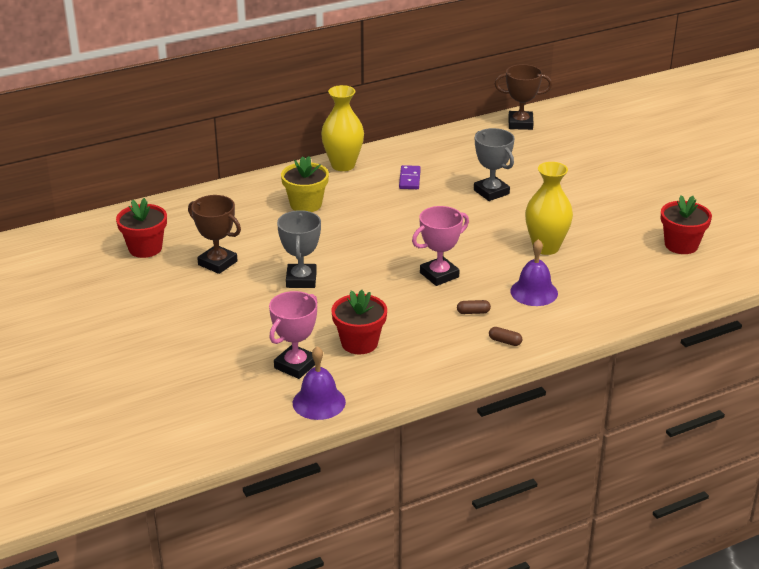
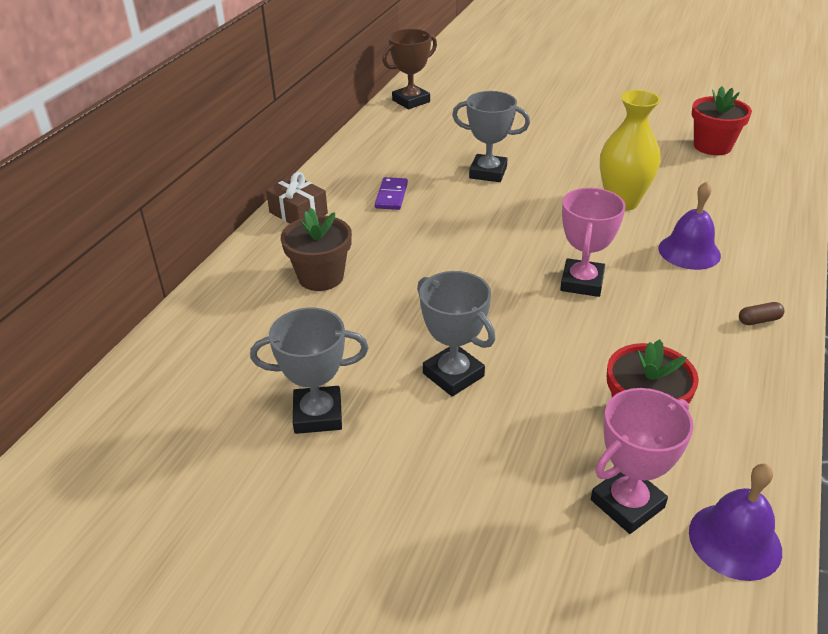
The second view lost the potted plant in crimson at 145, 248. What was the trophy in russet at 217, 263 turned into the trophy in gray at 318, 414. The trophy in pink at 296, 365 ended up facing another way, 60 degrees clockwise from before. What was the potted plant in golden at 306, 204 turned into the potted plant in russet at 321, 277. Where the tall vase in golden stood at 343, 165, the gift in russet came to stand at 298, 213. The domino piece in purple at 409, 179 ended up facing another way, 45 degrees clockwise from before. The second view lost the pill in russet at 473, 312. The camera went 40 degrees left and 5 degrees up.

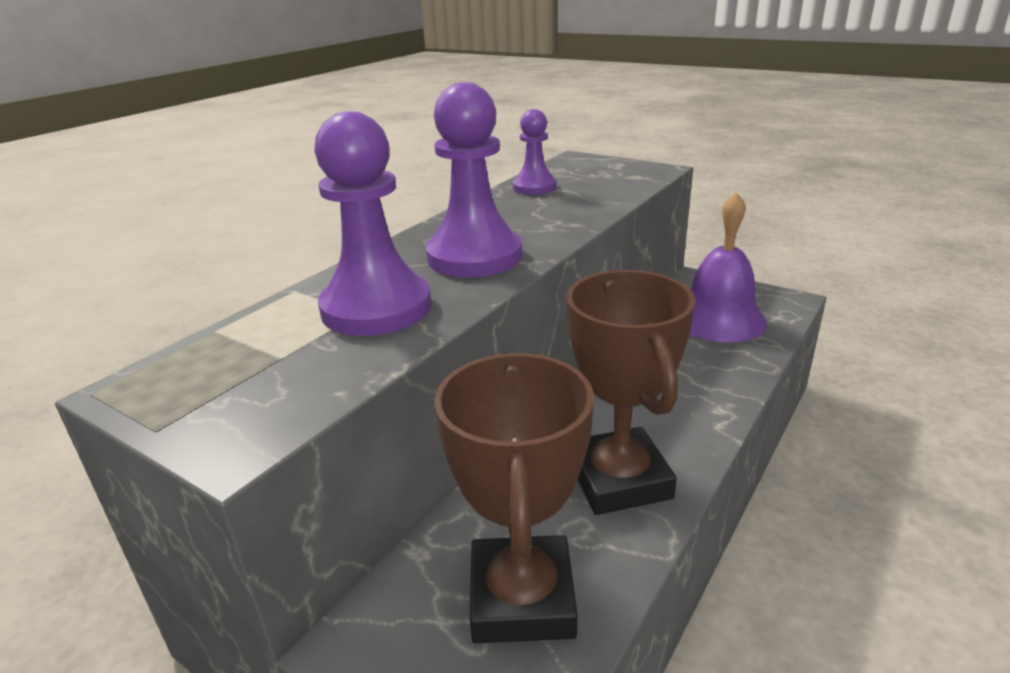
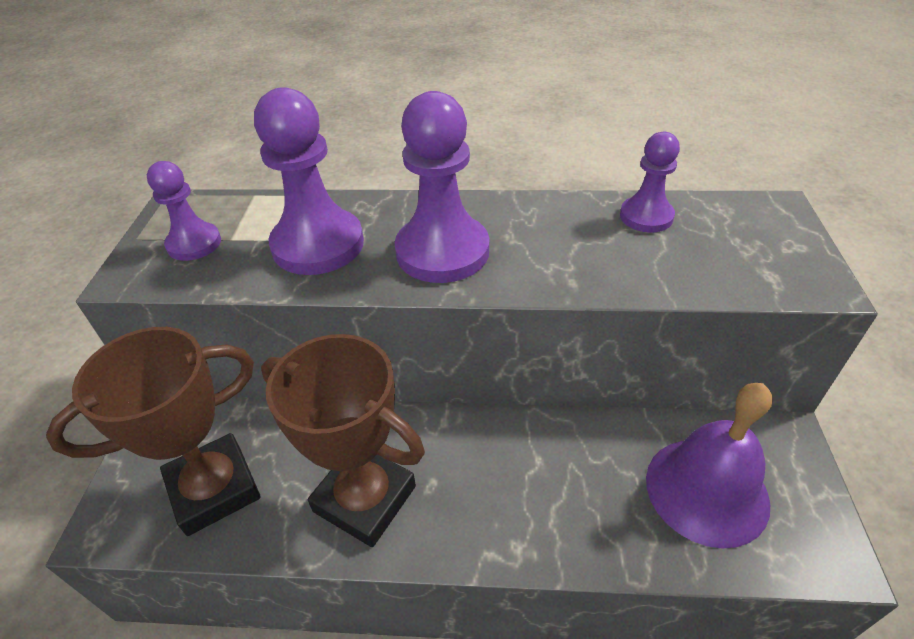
The trophy in russet at 619, 479 ended up facing another way, 75 degrees clockwise from before. The second view gained the game pawn in purple at 194, 244. The camera went 60 degrees right and 15 degrees up.

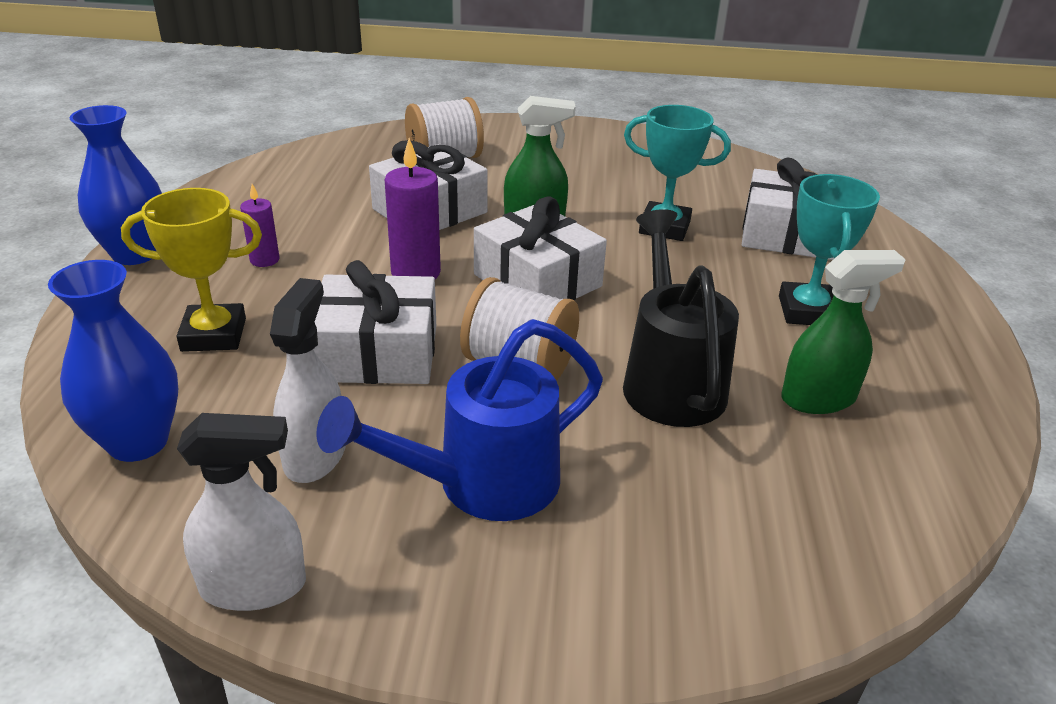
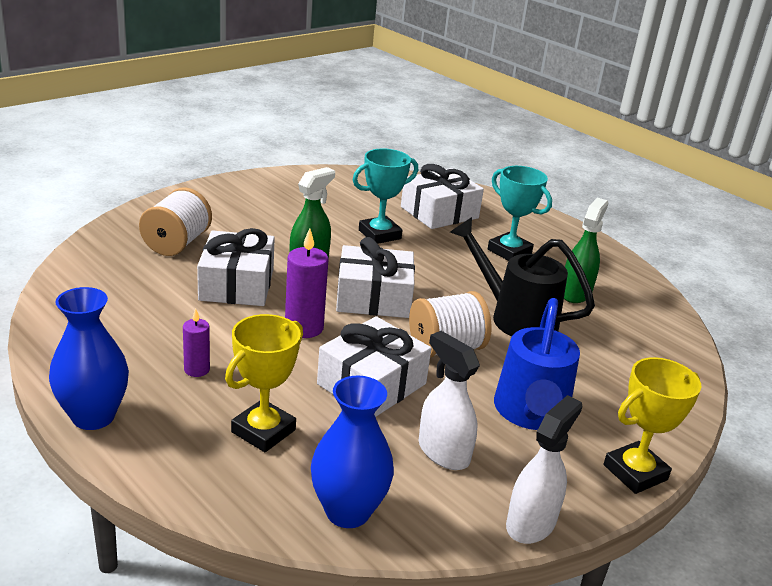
The second view gained the trophy in golden at 635, 472. The camera went 50 degrees left and 5 degrees down.

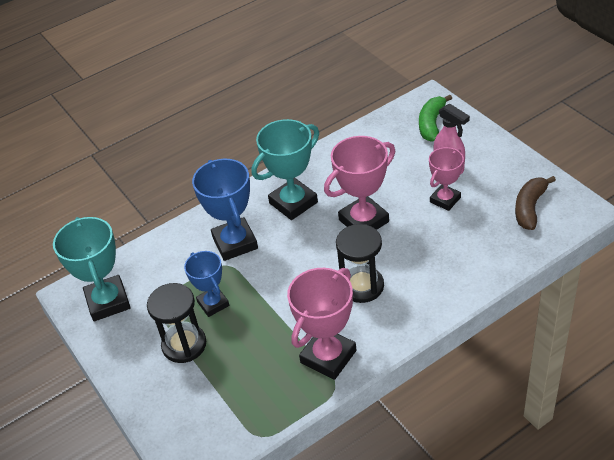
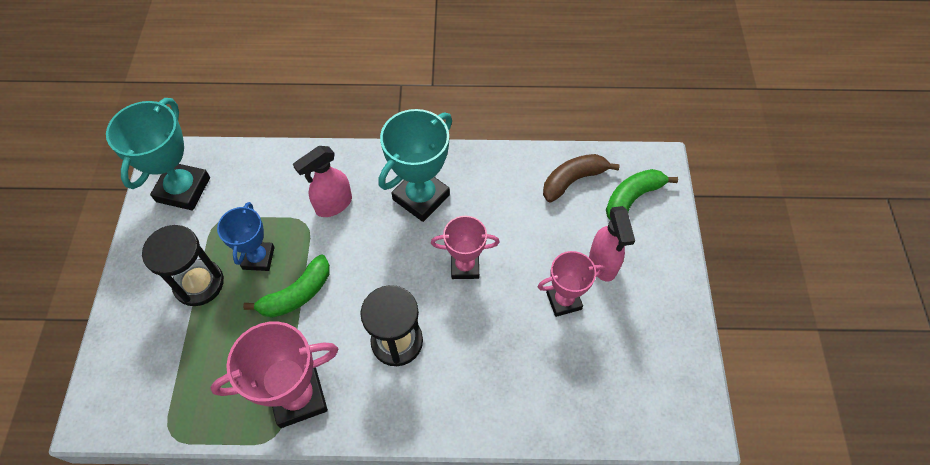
Where the trophy in cobalt stood at 235, 243, the sprayer in pink came to stand at 333, 205. The trophy in teal at 293, 203 ended up facing another way, 45 degrees counterclockwise from before. The size of the trophy in pink at 363, 221 changed by a factor of 0.63. The toy banana in russet ended up elsewhere, having gone from 530, 208 to 573, 180. The second view gained the toy banana in emerald at 297, 294. The camera went 30 degrees right and 15 degrees up.

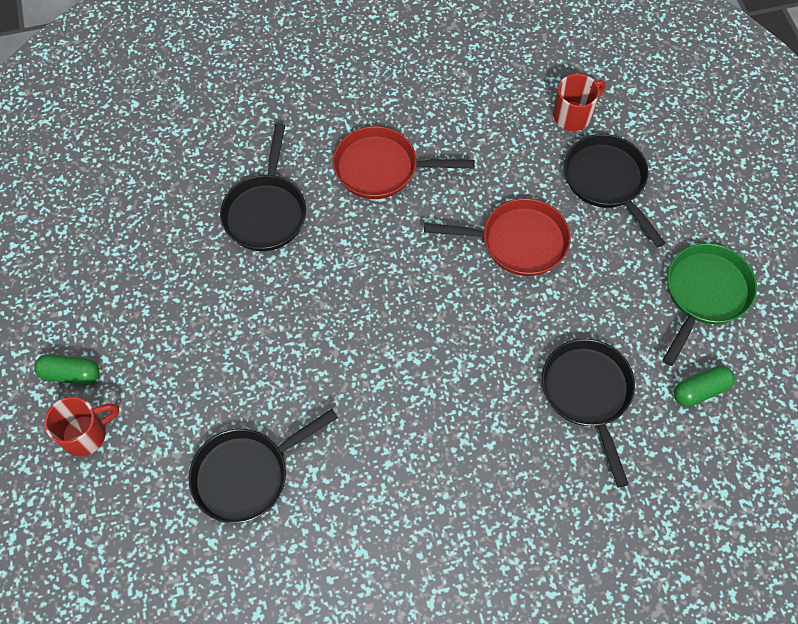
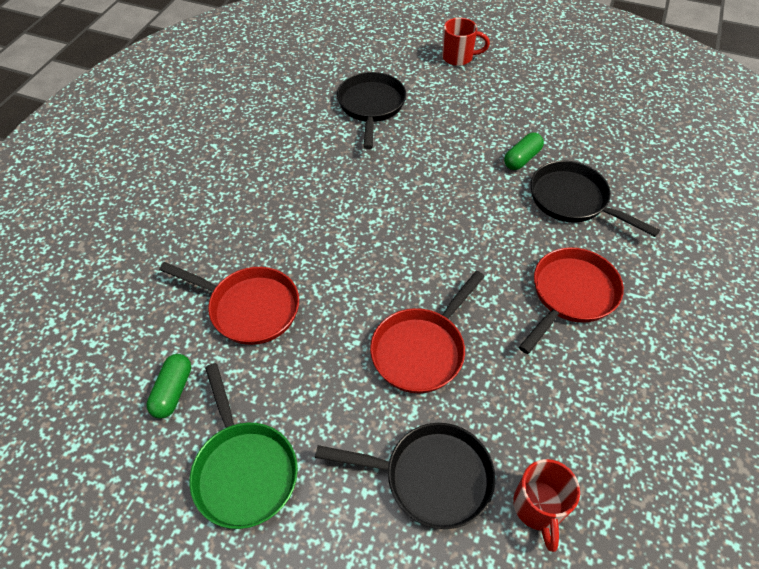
The pill in emerald ended up elsewhere, having gone from 70, 374 to 522, 159. The coffee mug in crimson at 86, 434 ended up facing another way, 90 degrees counterclockwise from before. What was the pan in jet-black at 588, 394 turned into the pan in crimson at 249, 308. The camera went 125 degrees right and 10 degrees down.

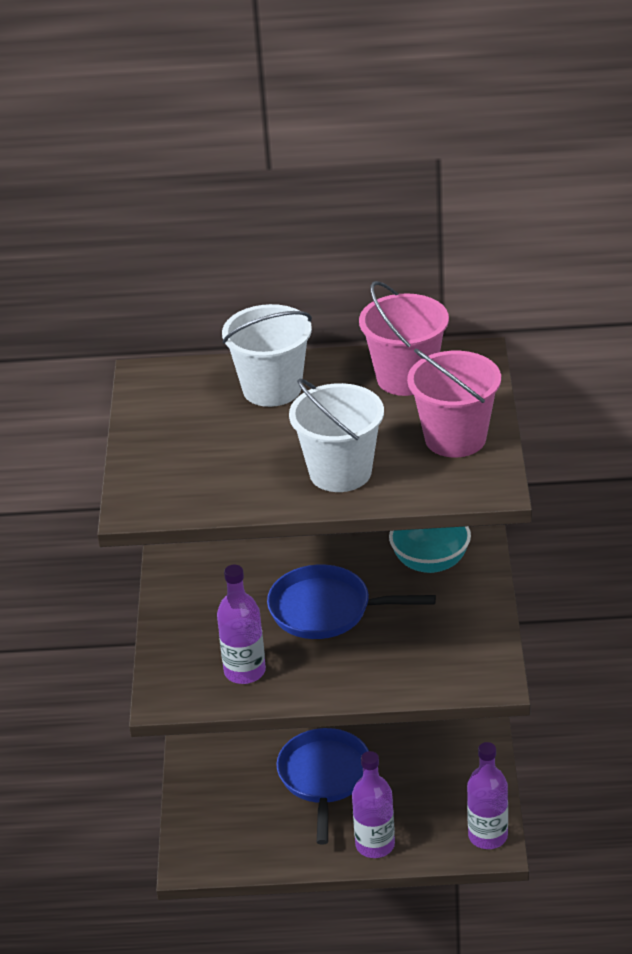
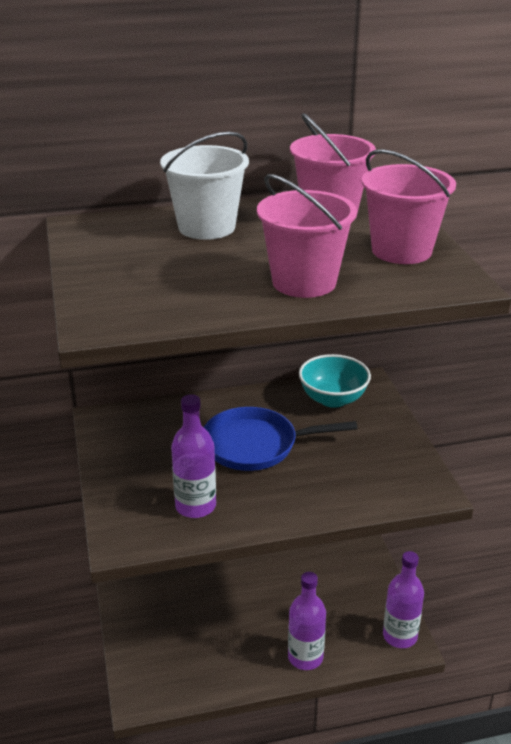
The second view lost the pan in cobalt at 324, 778. What was the bucket in white at 340, 472 turned into the bucket in pink at 304, 282. The camera went 15 degrees left and 5 degrees down.

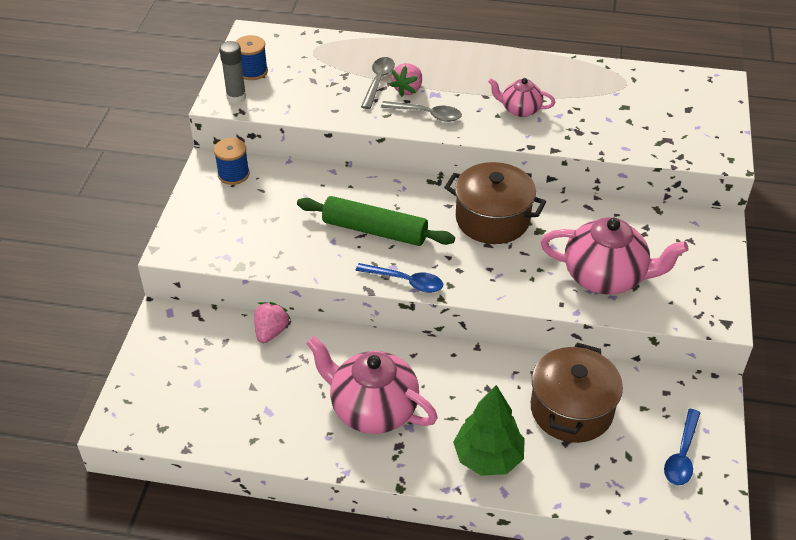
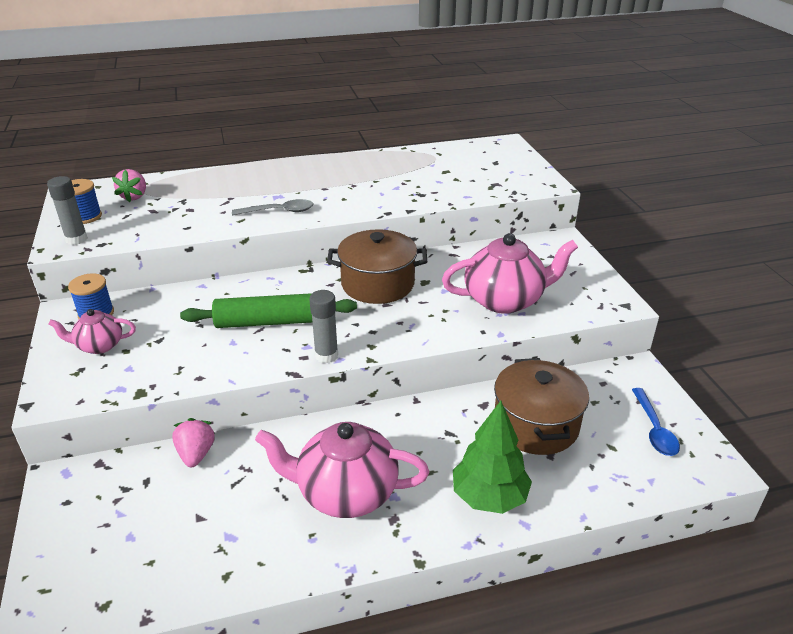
Where the spoon in cobalt stood at 405, 281, the glue stick in gray came to stand at 326, 355. The second view lost the spoon in gray at 378, 82. The strawberry in pink ended up elsewhere, having gone from 408, 89 to 134, 196. The china teapot in pink ended up elsewhere, having gone from 520, 109 to 99, 346. The camera went 25 degrees left and 10 degrees down.

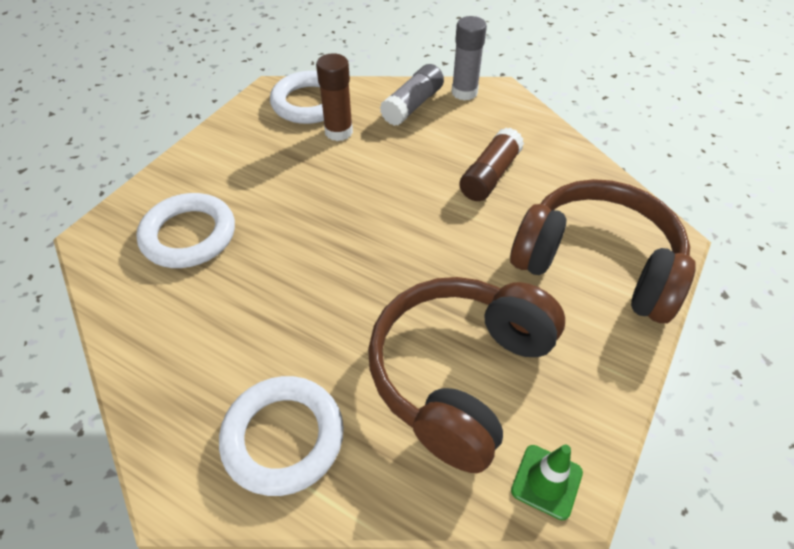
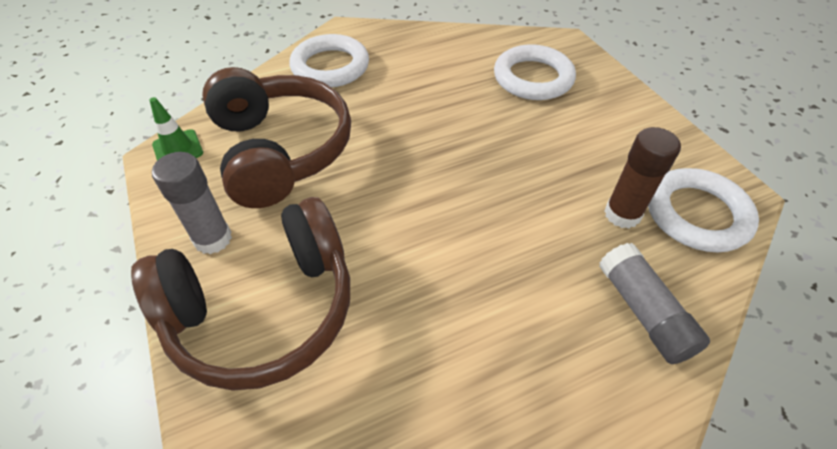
The glue stick in gray ended up elsewhere, having gone from 464, 92 to 213, 239. The second view lost the glue stick in russet at 489, 176. The camera went 125 degrees right and 0 degrees up.

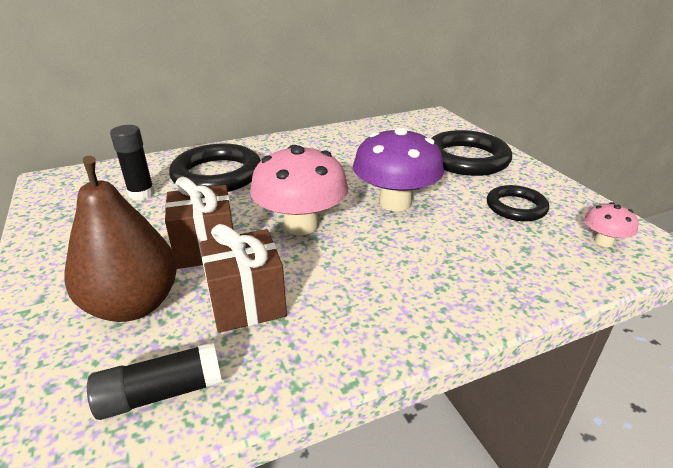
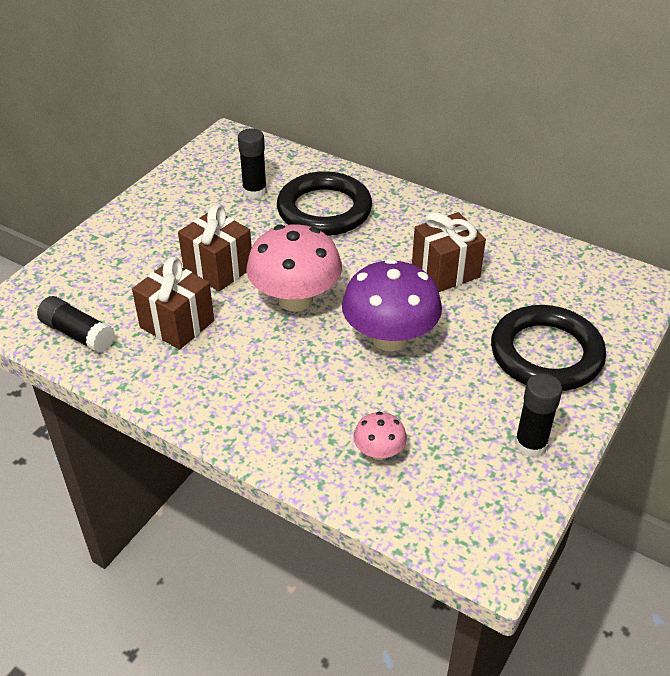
The second view lost the pear fruit in russet at 133, 305. The second view lost the hoop in jet-black at 516, 207. The mushroom in pink ended up elsewhere, having gone from 603, 242 to 379, 452. The second view gained the gift in russet at 445, 271. The second view gained the glue stick in jet-black at 530, 444. The camera went 55 degrees right and 10 degrees up.

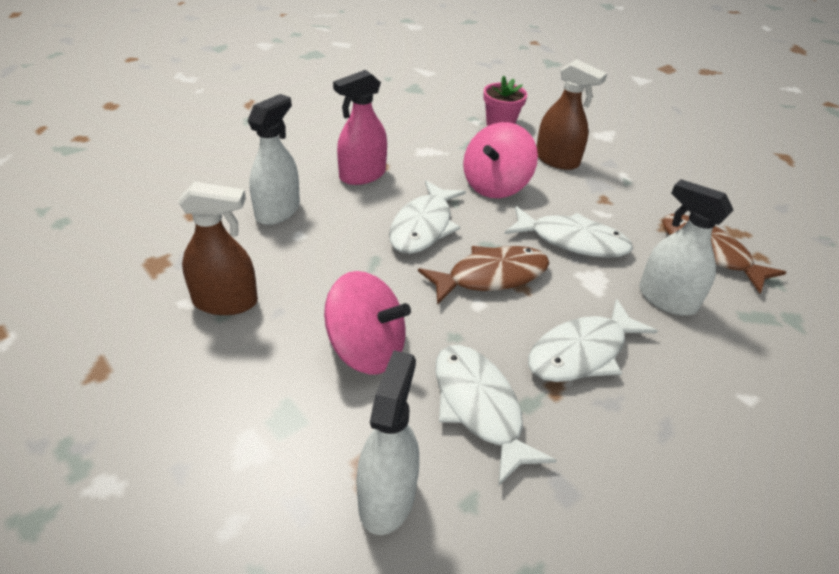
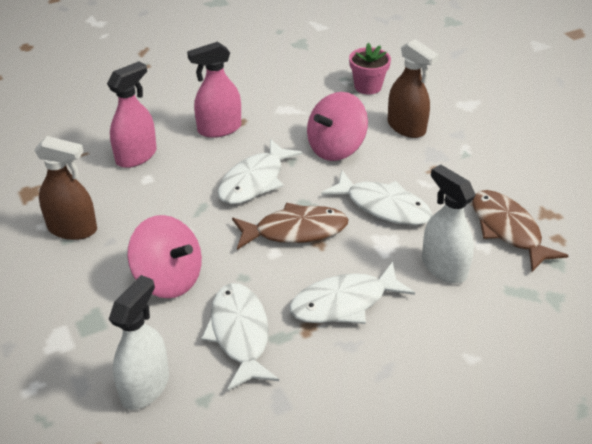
What was the sprayer in white at 278, 211 turned into the sprayer in pink at 136, 156. The camera went 15 degrees right and 0 degrees up.

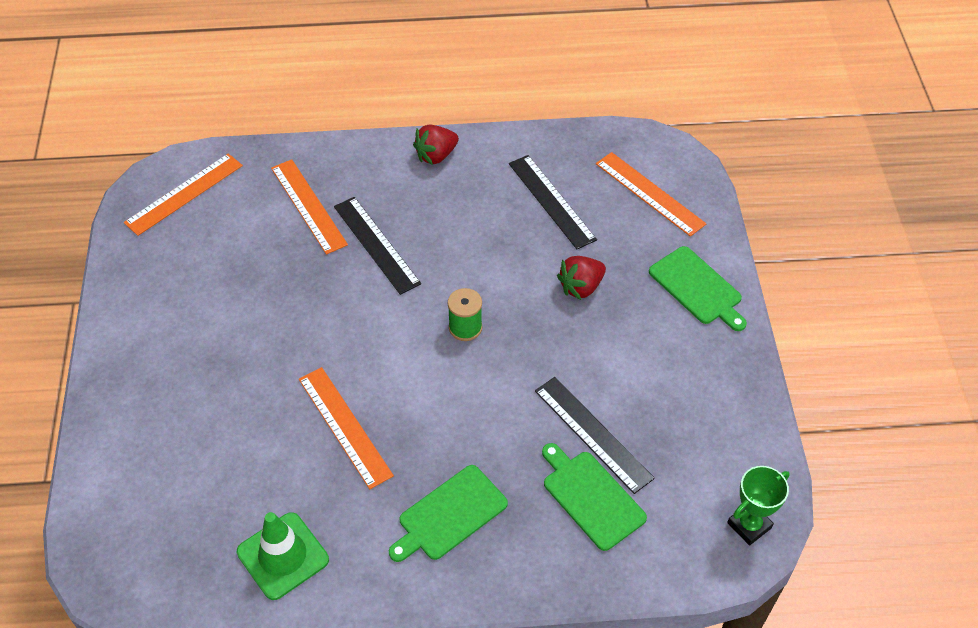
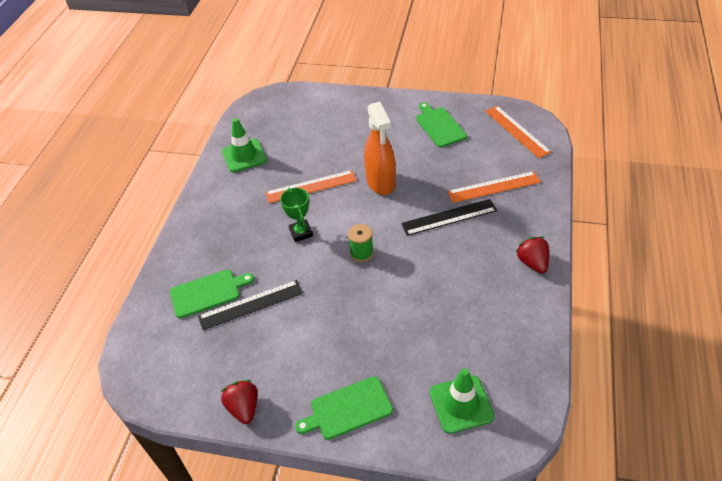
The chopping board in emerald ended up elsewhere, having gone from 449, 515 to 439, 126. The second view lost the straightedge in jet-black at 551, 201. The strawberry in crimson ended up elsewhere, having gone from 581, 287 to 244, 408. Where the straightedge in bright orange stood at 649, 193, the safety cone in emerald came to stand at 461, 404. The trophy in emerald ended up elsewhere, having gone from 749, 525 to 301, 232. The second view gained the sprayer in bright orange at 381, 182. The camera went 110 degrees right and 5 degrees down.

